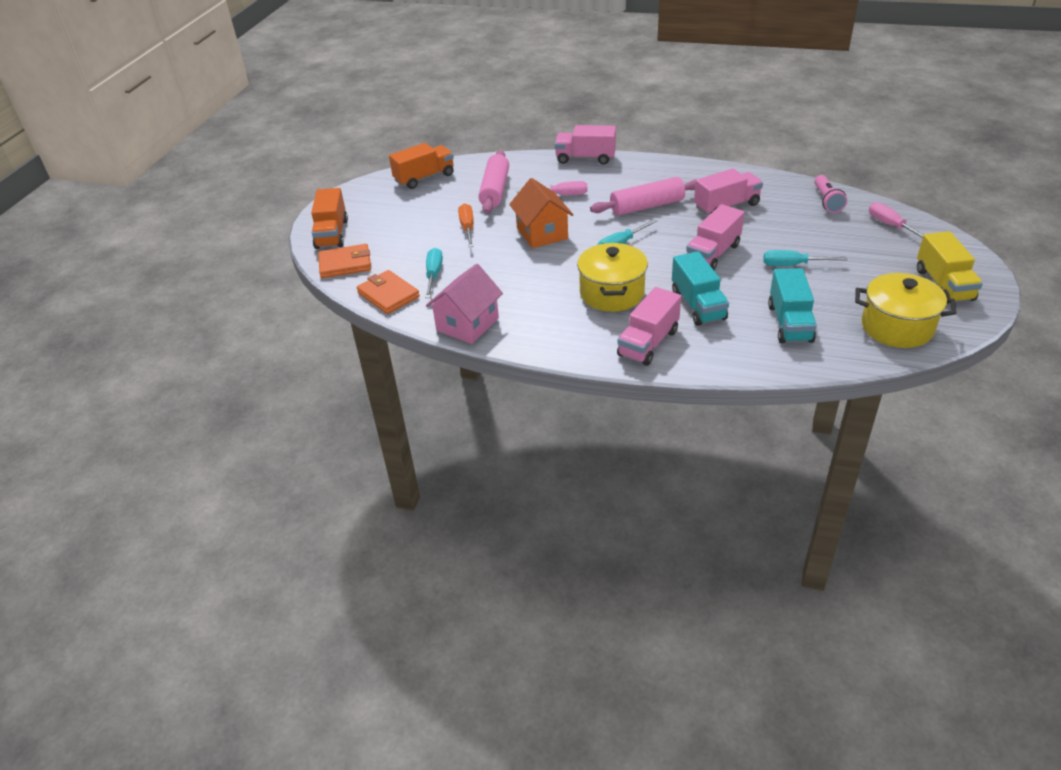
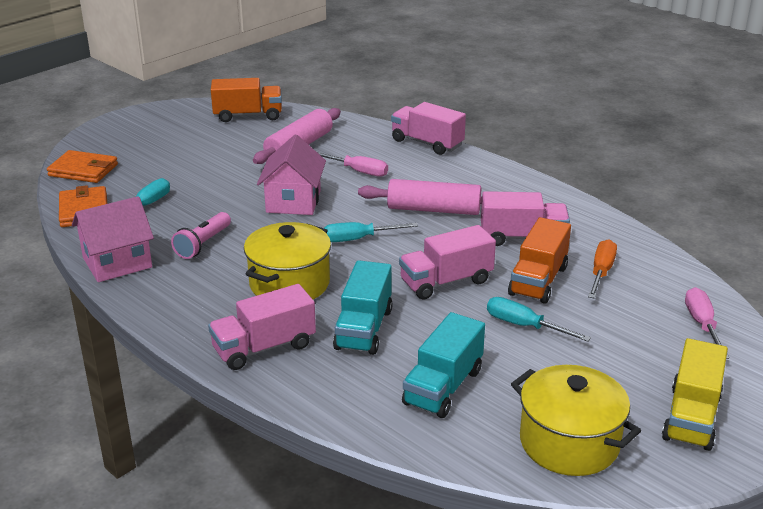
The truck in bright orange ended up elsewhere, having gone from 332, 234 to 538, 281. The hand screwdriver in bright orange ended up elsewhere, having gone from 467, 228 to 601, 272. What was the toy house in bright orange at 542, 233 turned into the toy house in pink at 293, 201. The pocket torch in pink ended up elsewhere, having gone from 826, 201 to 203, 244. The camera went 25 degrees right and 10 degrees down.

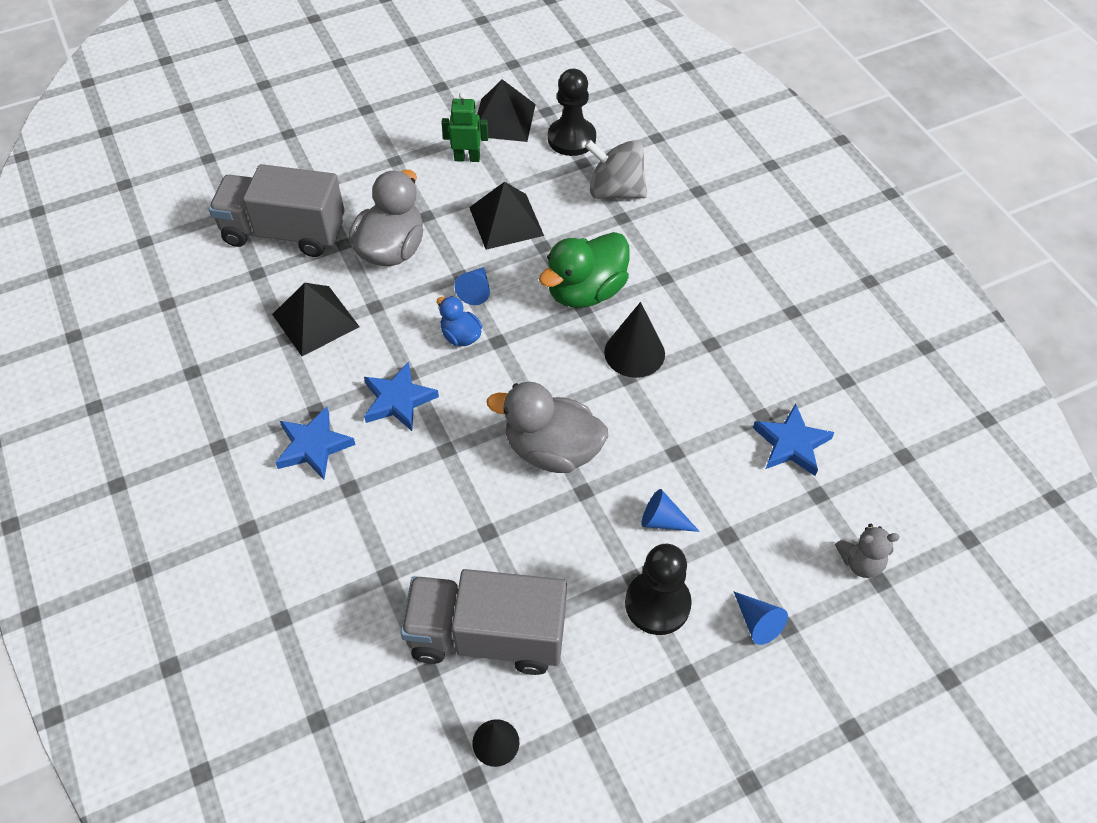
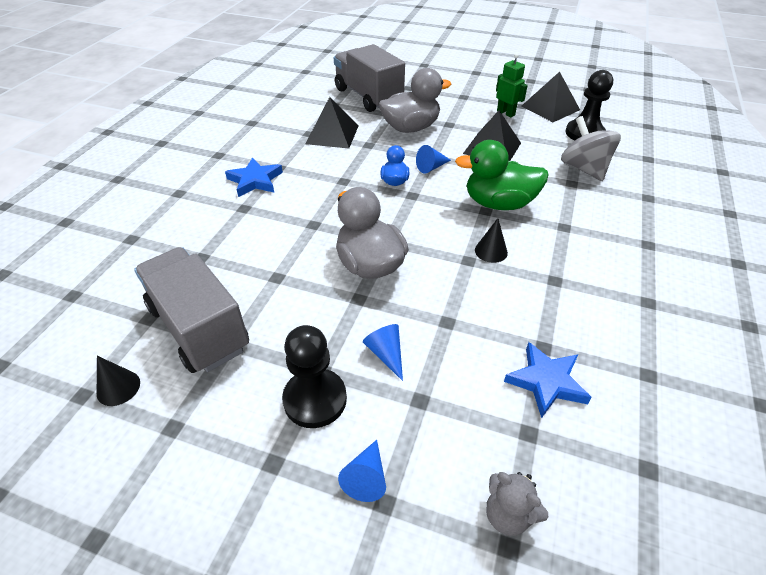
The second view lost the star shape in cobalt at 398, 400. The size of the cone in jet-black at 634, 353 changed by a factor of 0.62. The camera went 45 degrees right and 10 degrees down.

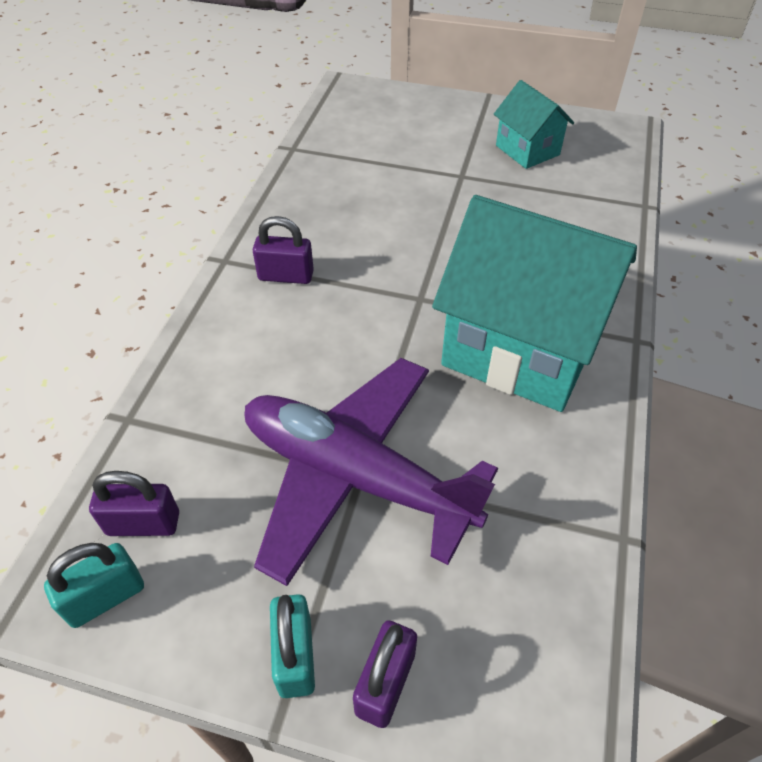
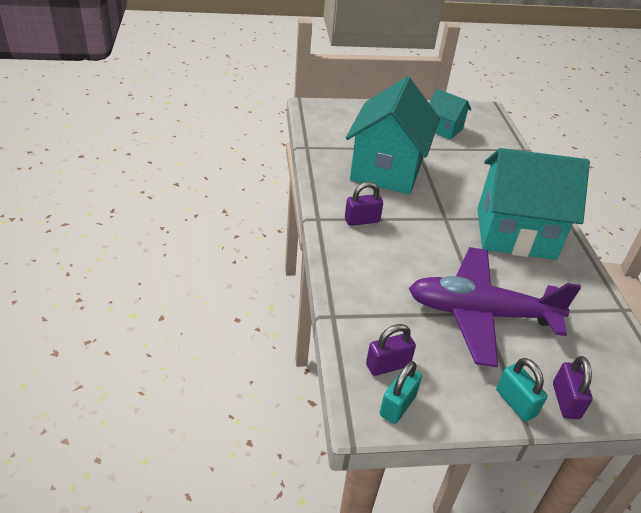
The second view gained the toy house in teal at 387, 170. The camera went 25 degrees left and 10 degrees down.

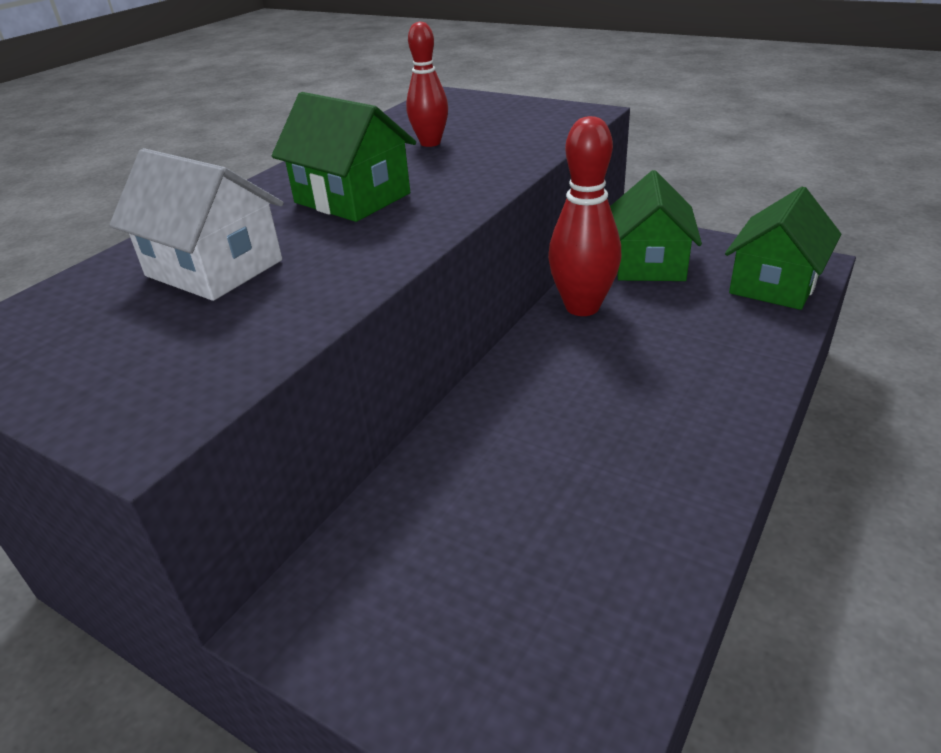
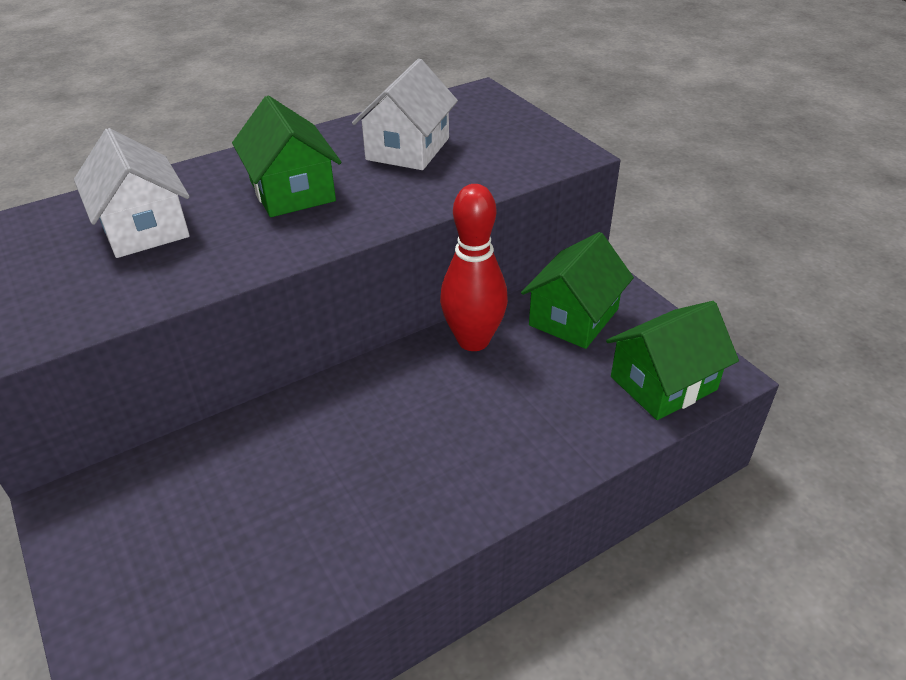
Where the tenpin in crimson stood at 430, 143, the toy house in white came to stand at 408, 149. The camera went 25 degrees right and 5 degrees up.

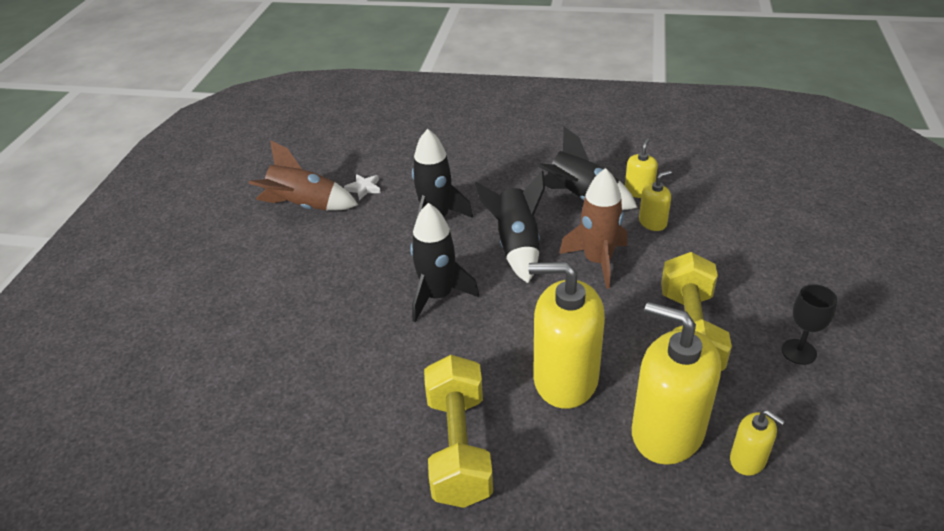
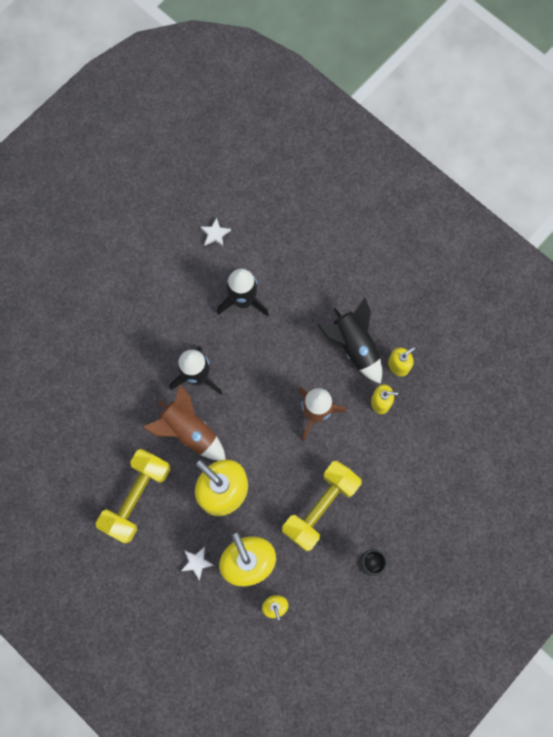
The rocket in russet ended up elsewhere, having gone from 304, 206 to 189, 431. The second view lost the rocket in jet-black at 517, 246. The second view gained the star shape in white at 196, 562. The camera went 30 degrees right and 35 degrees up.

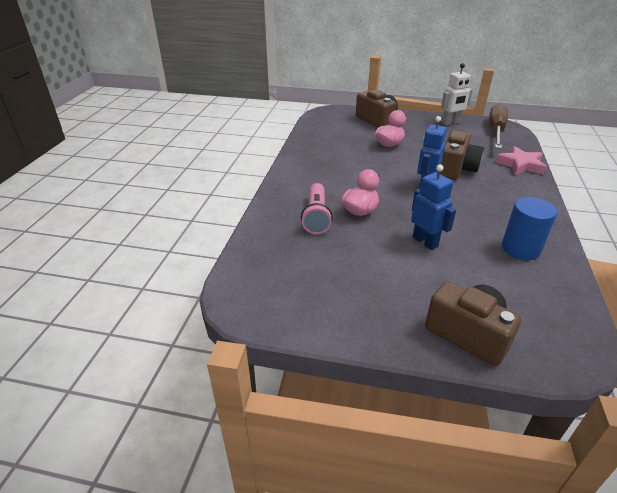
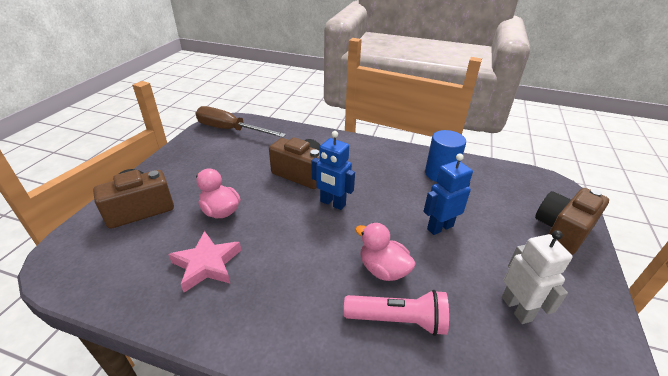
The robot figure in white ended up elsewhere, having gone from 451, 122 to 516, 308. The star shape in pink ended up elsewhere, having gone from 520, 165 to 207, 264. The camera went 85 degrees left and 0 degrees up.

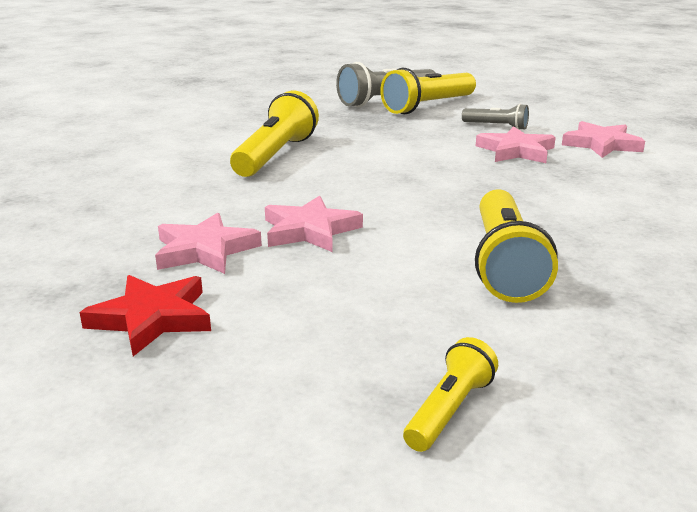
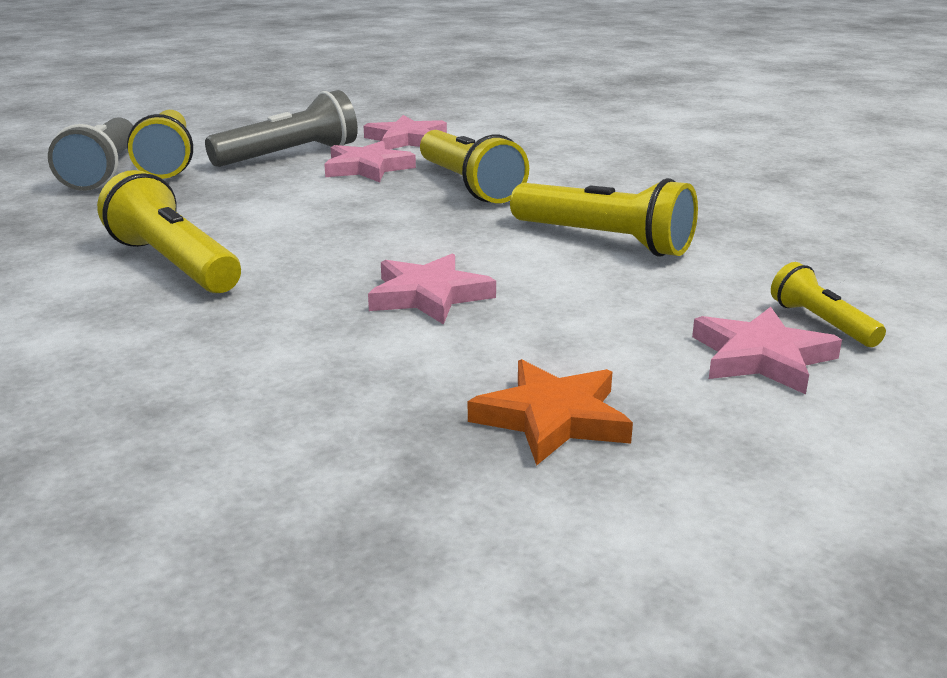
What was the star shape in crimson at 152, 318 turned into the star shape in bright orange at 552, 418. The star shape in pink ended up elsewhere, having gone from 205, 250 to 761, 357. The size of the pocket torch in gray at 496, 126 changed by a factor of 1.85. The second view gained the pocket torch in golden at 468, 185. The camera went 60 degrees left and 0 degrees up.

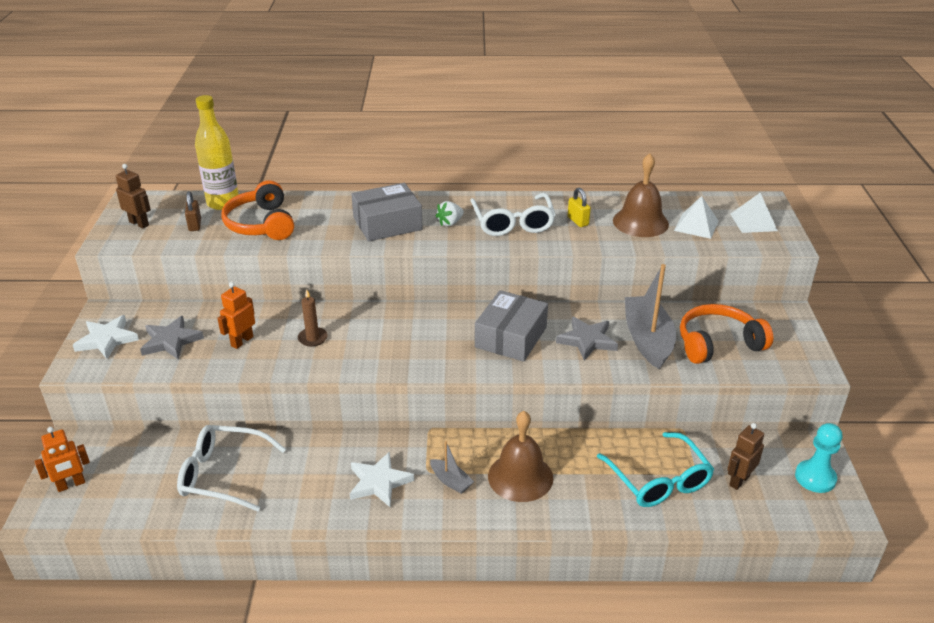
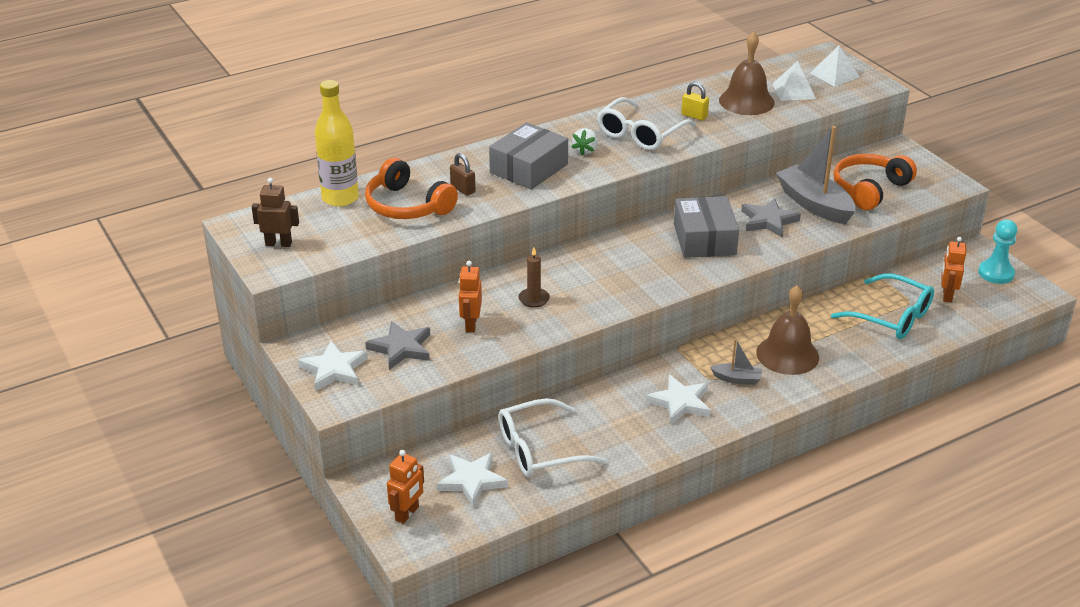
The small lock in russet ended up elsewhere, having gone from 195, 225 to 463, 189. The glasses in white at 513, 223 ended up facing another way, 75 degrees clockwise from before. What was the robot figure in russet at 739, 480 turned into the robot figure in bright orange at 947, 295. The second view gained the star shape in white at 472, 481. The camera went 30 degrees left and 0 degrees up.

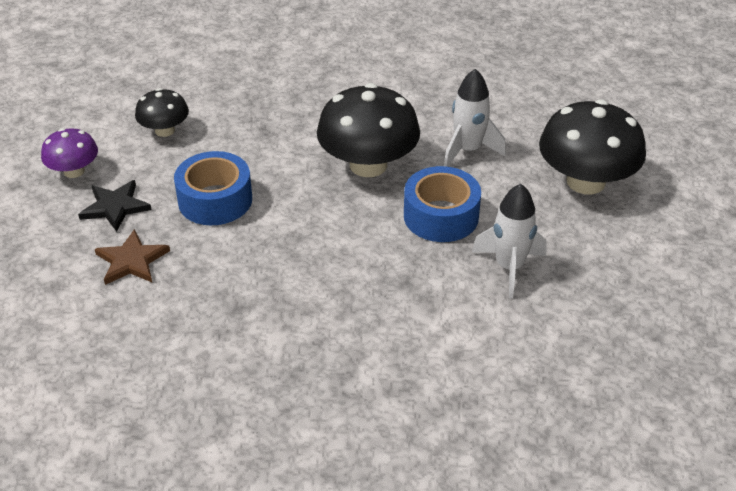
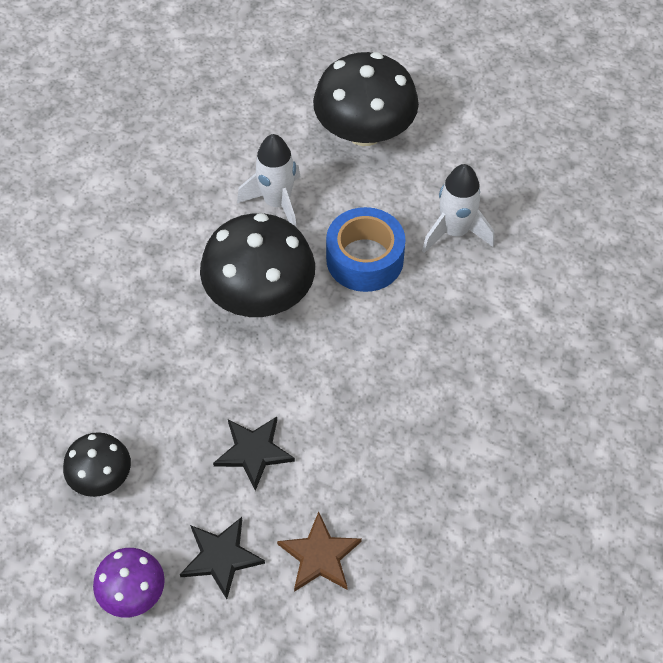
Where the sticky tape in cobalt stood at 215, 200, the star shape in jet-black came to stand at 254, 452. The camera went 70 degrees left and 15 degrees up.

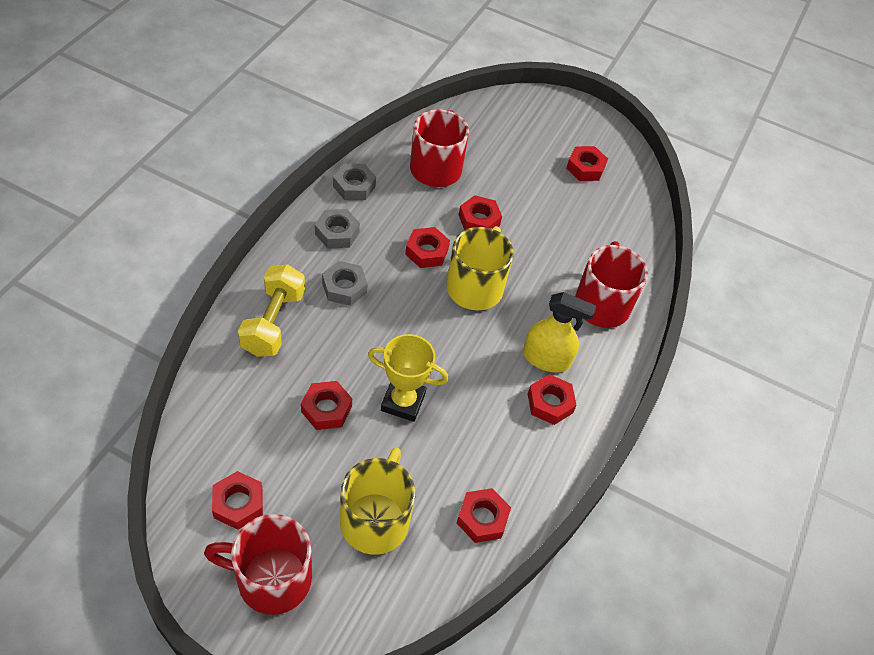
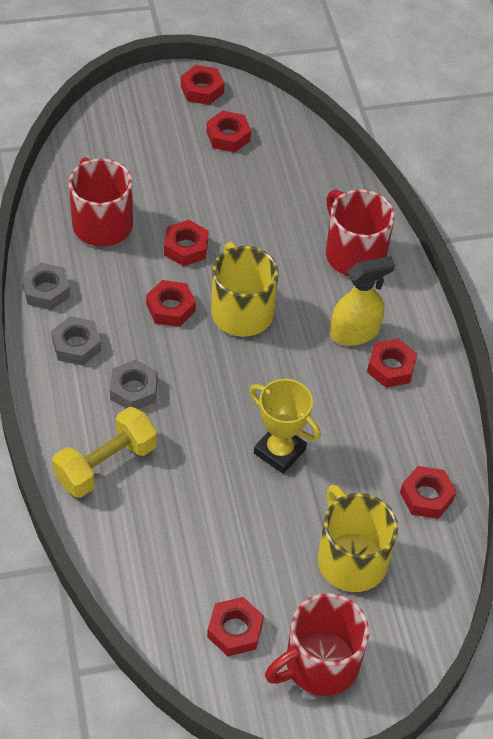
The hand weight in golden at 273, 322 ended up facing another way, 75 degrees clockwise from before. The hex nut in crimson ended up elsewhere, having gone from 326, 409 to 202, 90. The trophy in golden at 403, 402 ended up facing another way, 60 degrees clockwise from before. The camera went 35 degrees left and 0 degrees up.

